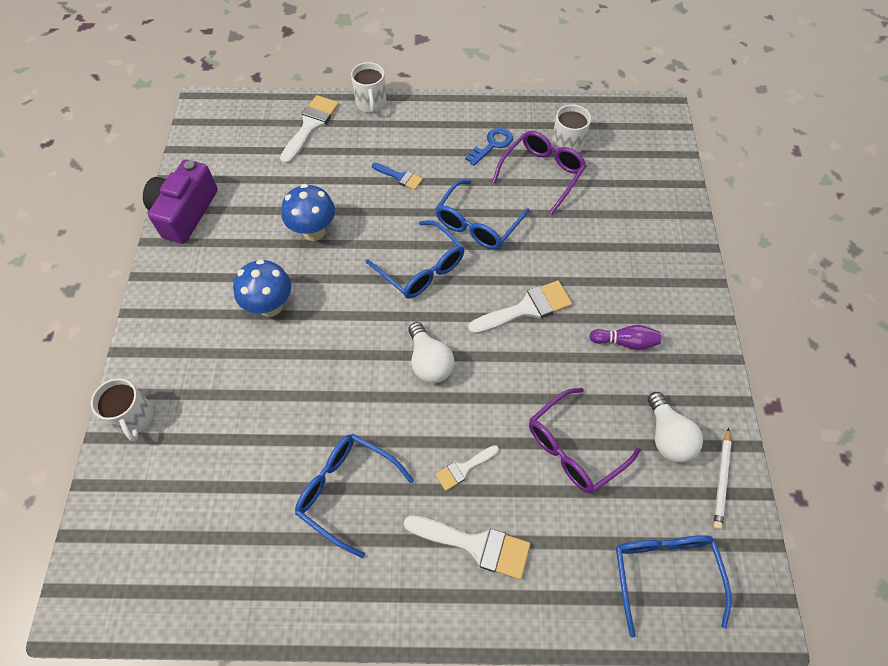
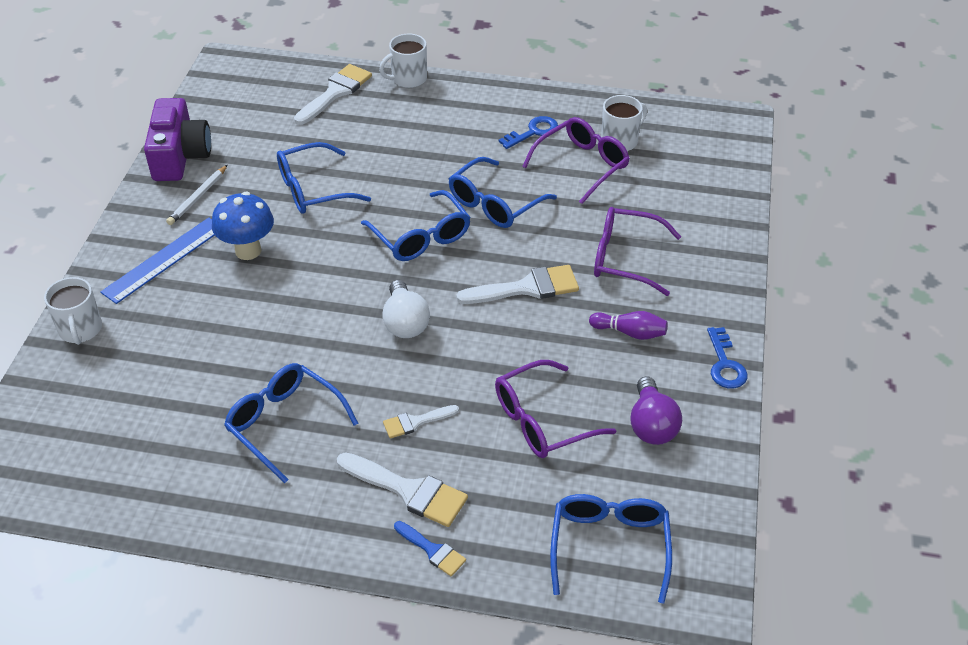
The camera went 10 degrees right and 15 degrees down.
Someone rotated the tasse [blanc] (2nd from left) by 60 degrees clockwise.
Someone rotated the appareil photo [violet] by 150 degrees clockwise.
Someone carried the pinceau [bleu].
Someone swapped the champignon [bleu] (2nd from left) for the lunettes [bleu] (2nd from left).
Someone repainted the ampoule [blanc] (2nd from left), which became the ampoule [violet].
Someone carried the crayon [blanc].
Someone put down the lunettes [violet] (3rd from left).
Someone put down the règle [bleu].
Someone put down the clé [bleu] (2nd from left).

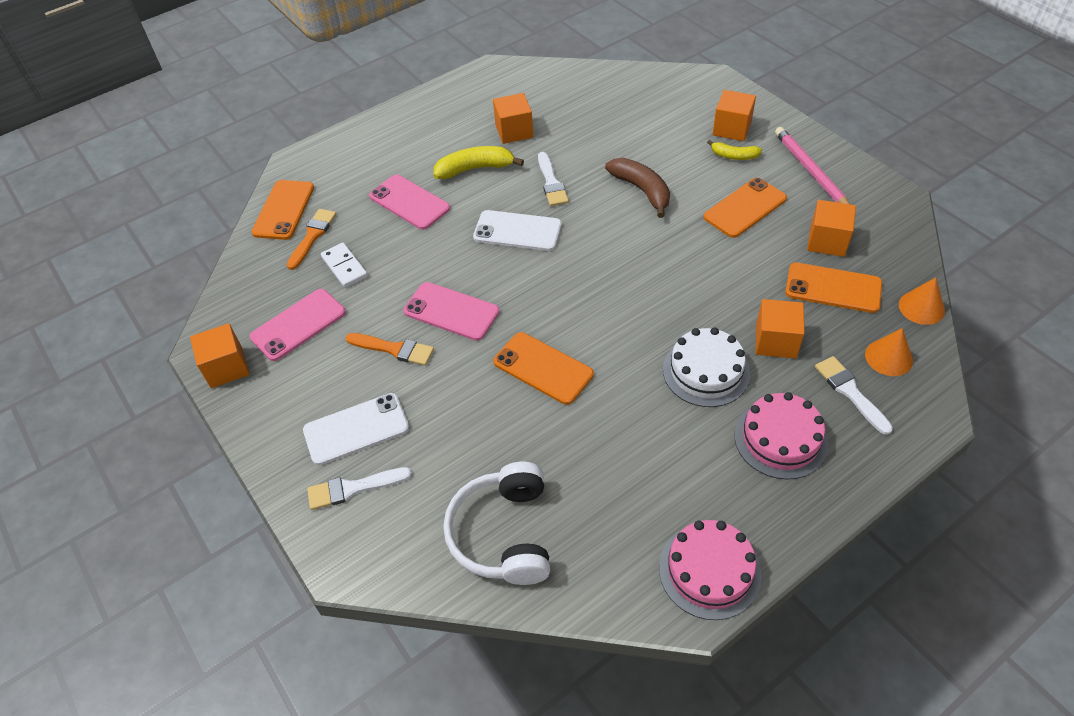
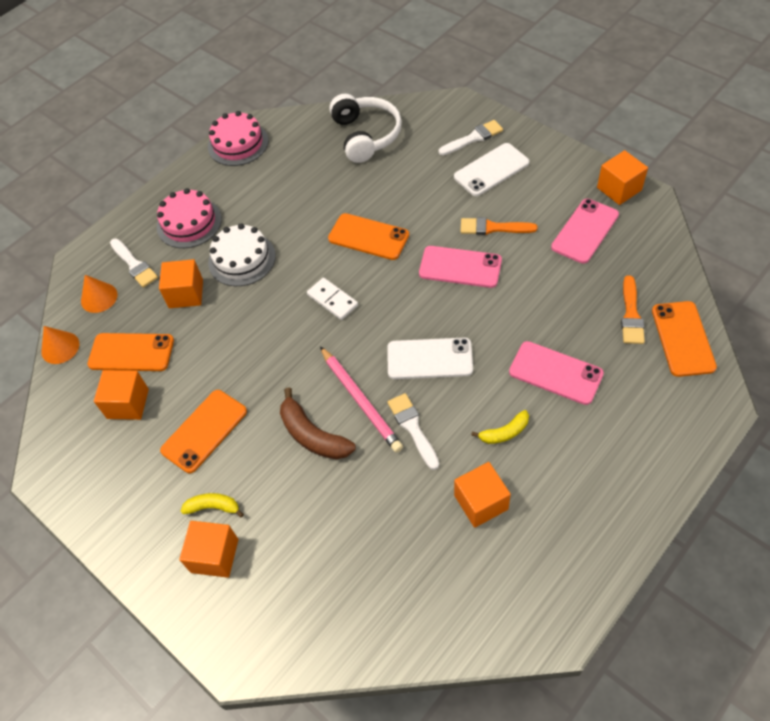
The camera went 170 degrees right and 5 degrees up.
Someone carried the crayon [rose].
Someone scaled the banane [jaune] (1st from left in the first image) by 0.60.
Someone carried the domino [blanc].

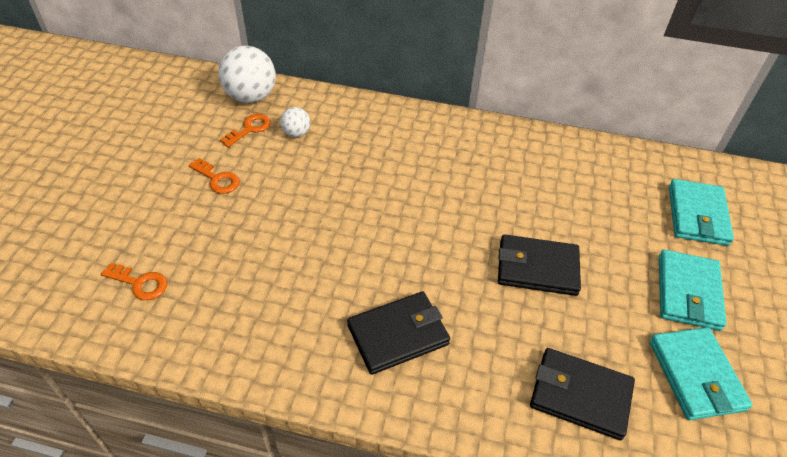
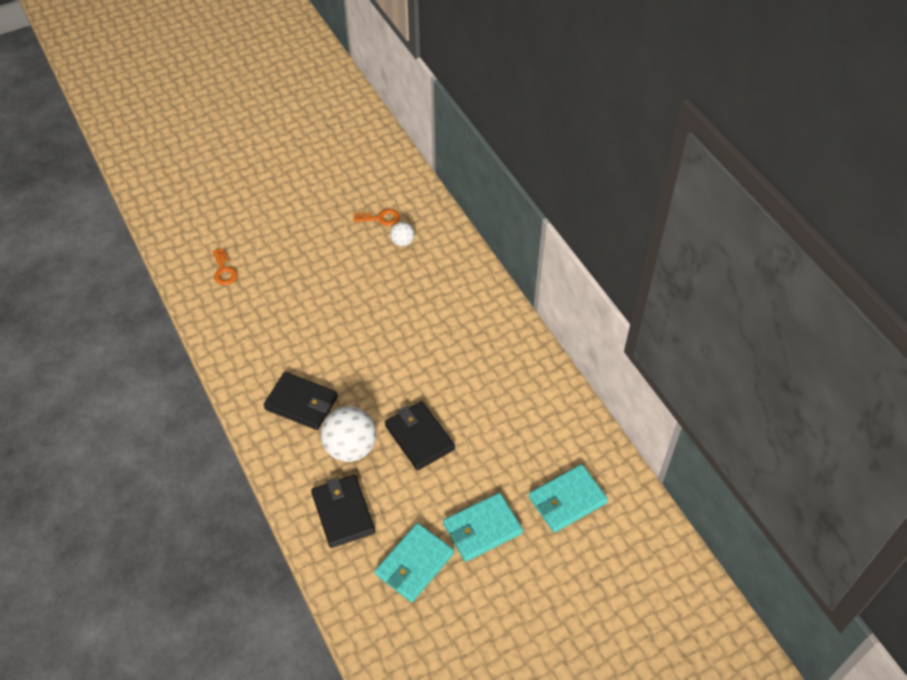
The camera went 50 degrees right and 5 degrees up.
Someone carried the balle [blanc] (1st from left).
Someone took away the clé [orange] (2nd from left).

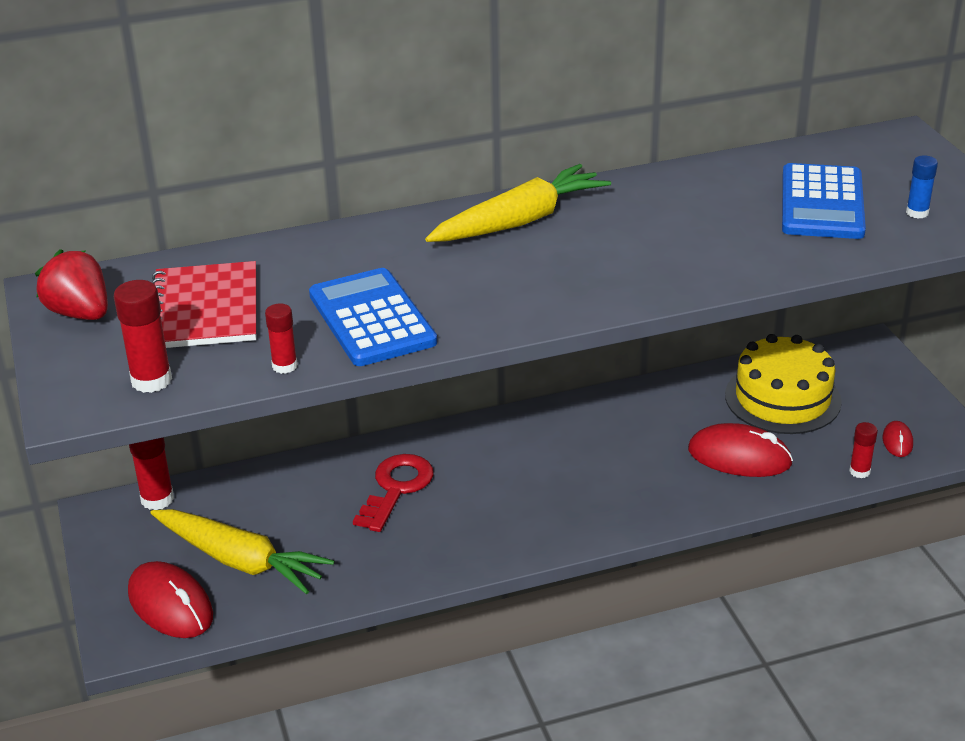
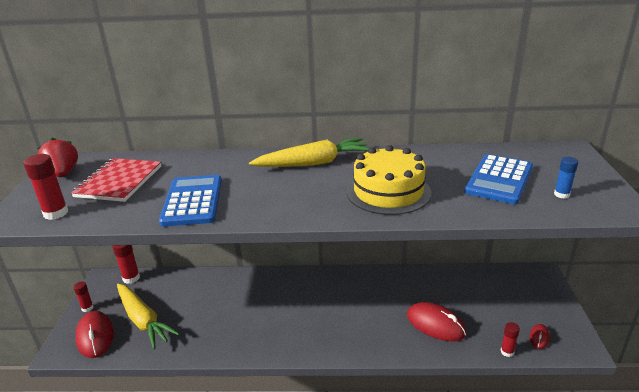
The camera went 20 degrees right and 5 degrees down.
Someone carried the bâton de colle [rouge] (3rd from left in the first image).
Someone carried the gâteau [jaune].
Someone took away the clé [rouge].

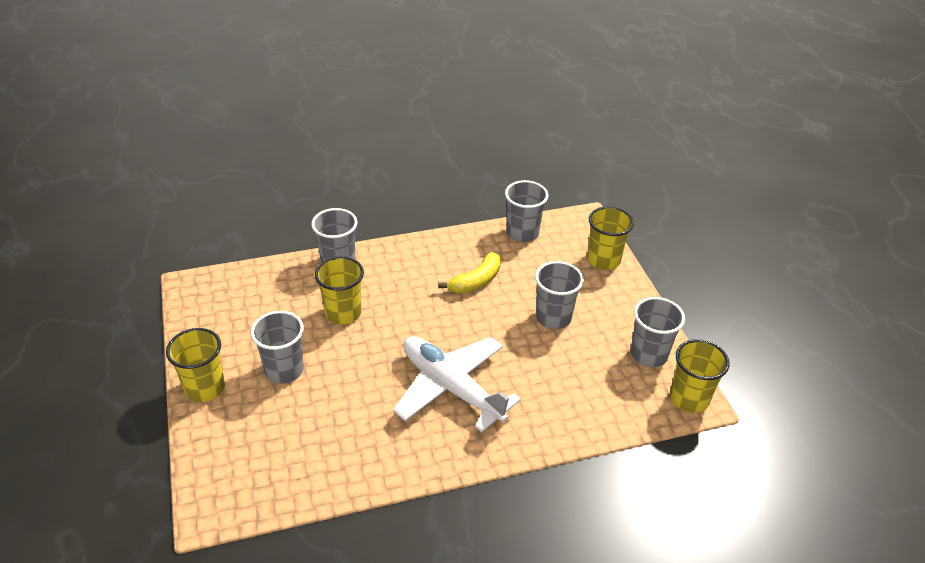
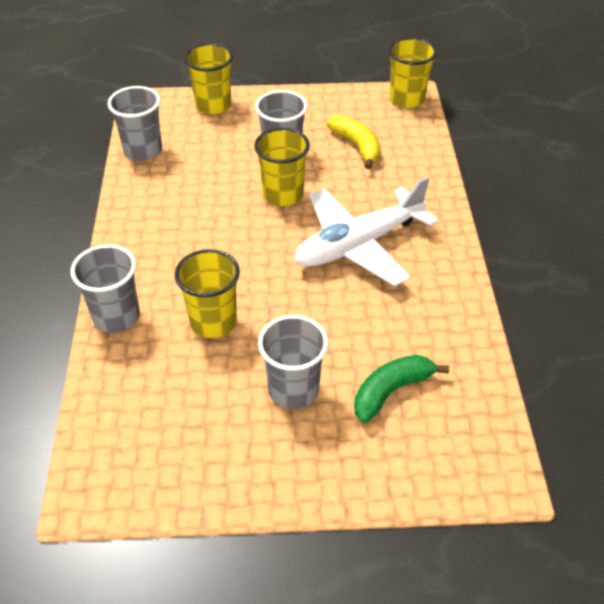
The camera went 75 degrees left and 5 degrees up.
Someone carried the banane [jaune].
Someone took away the gobelet [gris] (5th from left).
Someone carried the gobelet [jaune] (1st from left in the first image).
Someone put down the banane [vert].

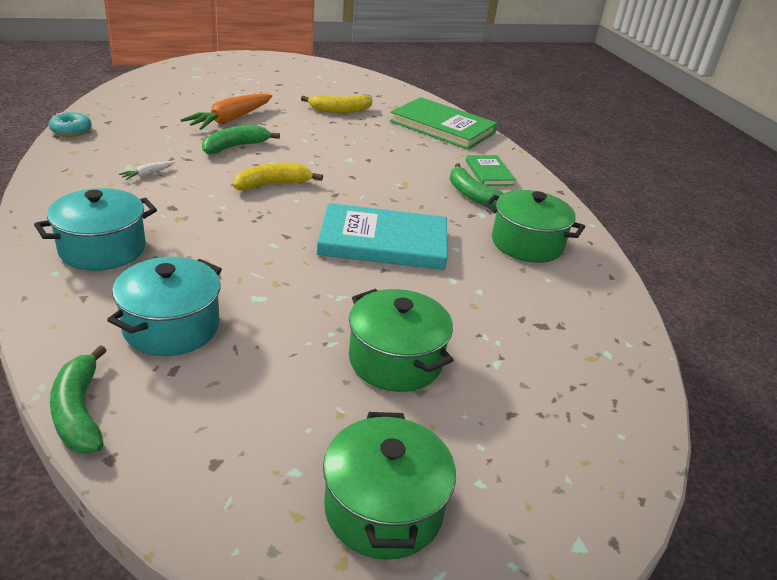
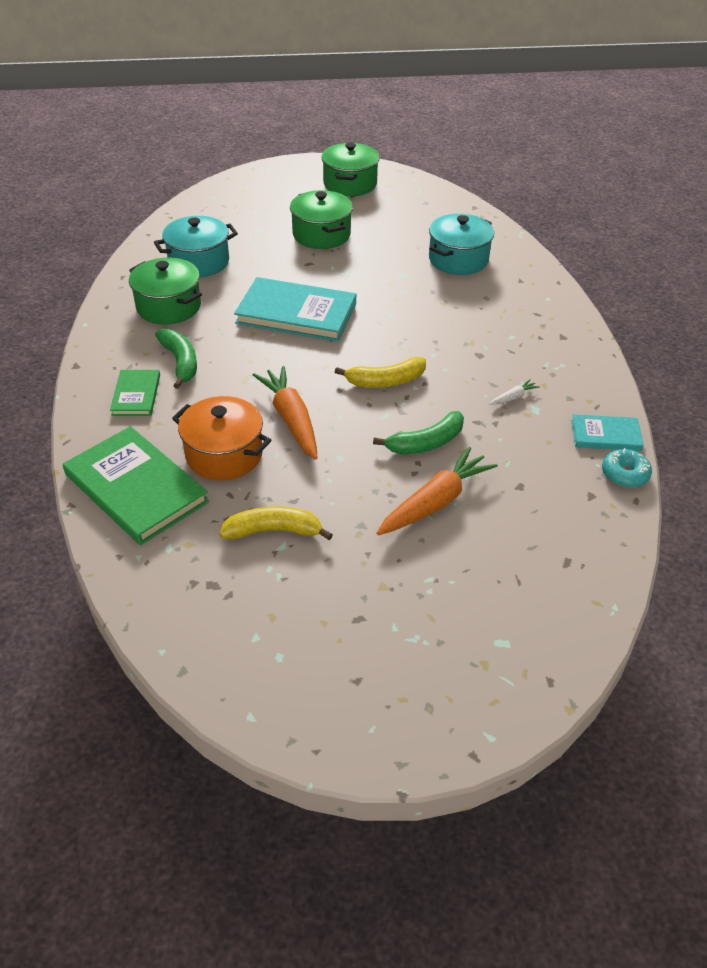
The camera went 165 degrees left and 10 degrees up.
Someone carried the marmite [turquoise] (1st from left).
Someone took away the banane [vert] (1st from left).
Someone put down the carotte [orange] (1st from left).
Someone put down the marmite [orange].
Someone put down the livre [turquoise] (2nd from left).

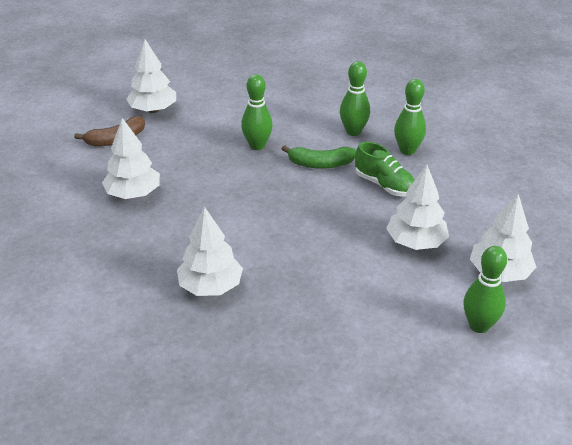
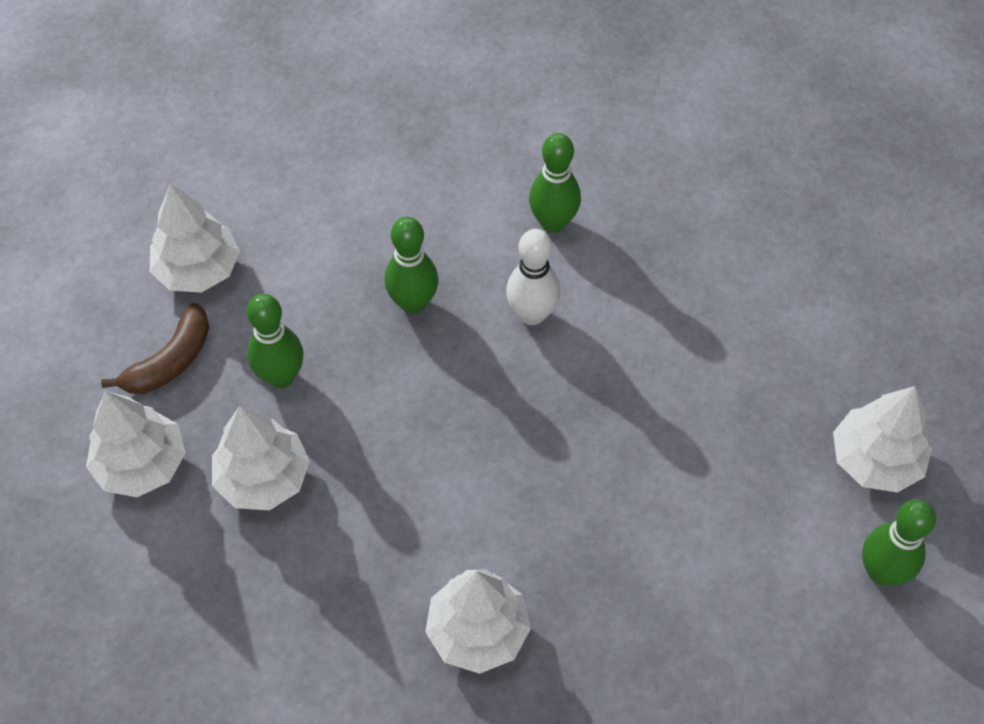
The camera went 20 degrees left and 20 degrees up.
Someone carried the quille [vert] (3rd from left in the first image).
Someone took away the chaussure [vert].
Someone swapped the banane [vert] for the quille [blanc].
Someone carried the arbre [blanc] (4th from left in the first image).

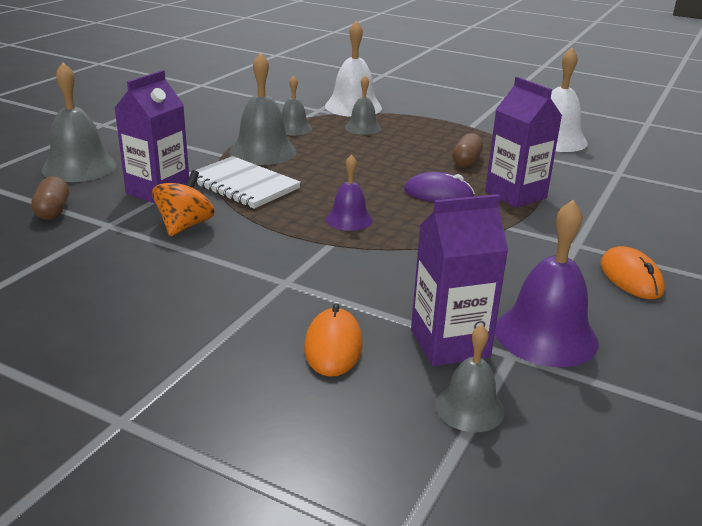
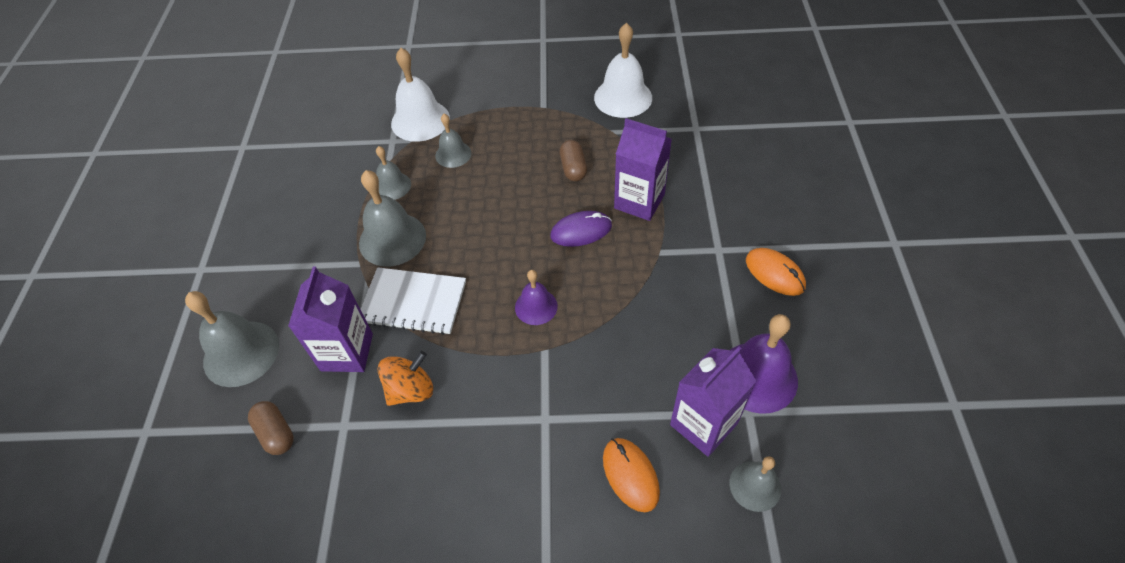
The camera went 25 degrees left and 25 degrees up.
Someone rotated the toupie [orange] by 60 degrees clockwise.

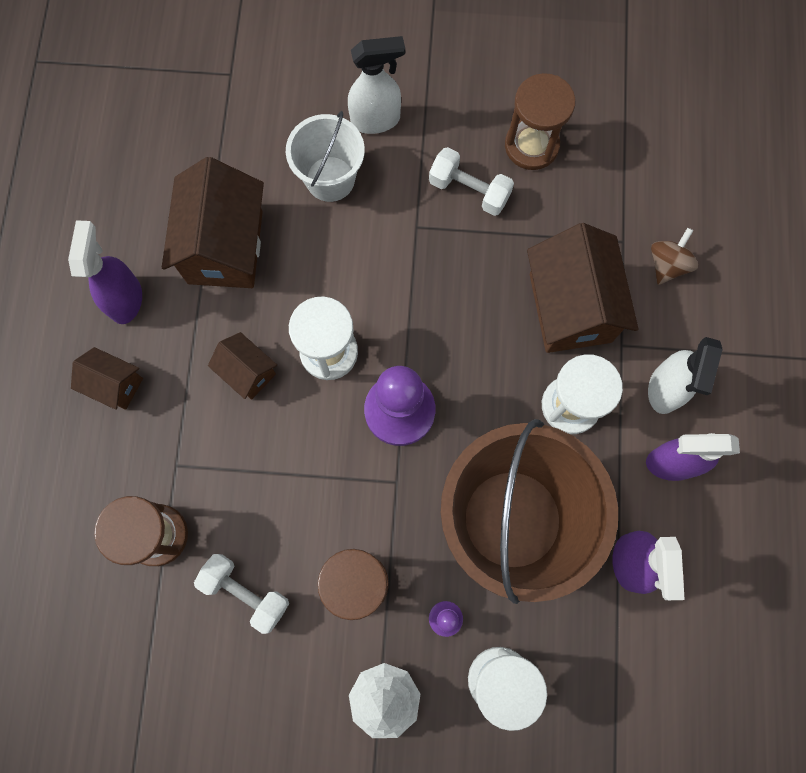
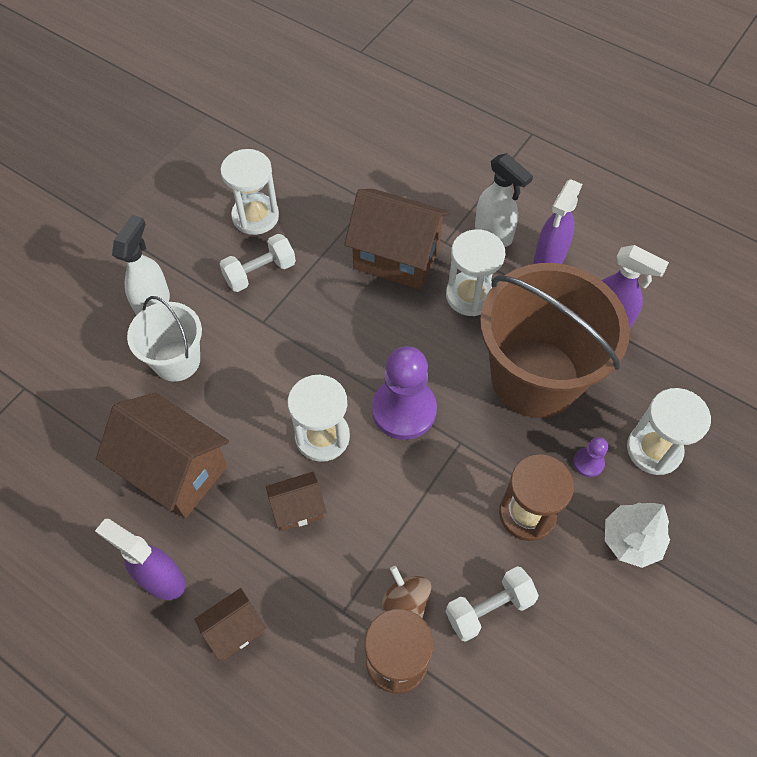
The camera went 60 degrees left and 15 degrees down.
Someone repainted the sablier [marron] (3rd from left), which became the sablier [blanc] (1st from left).
Someone carried the toupie [marron].

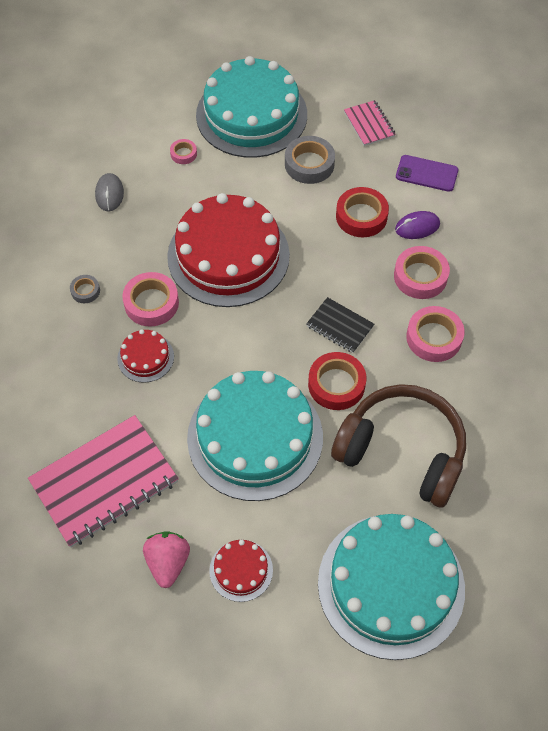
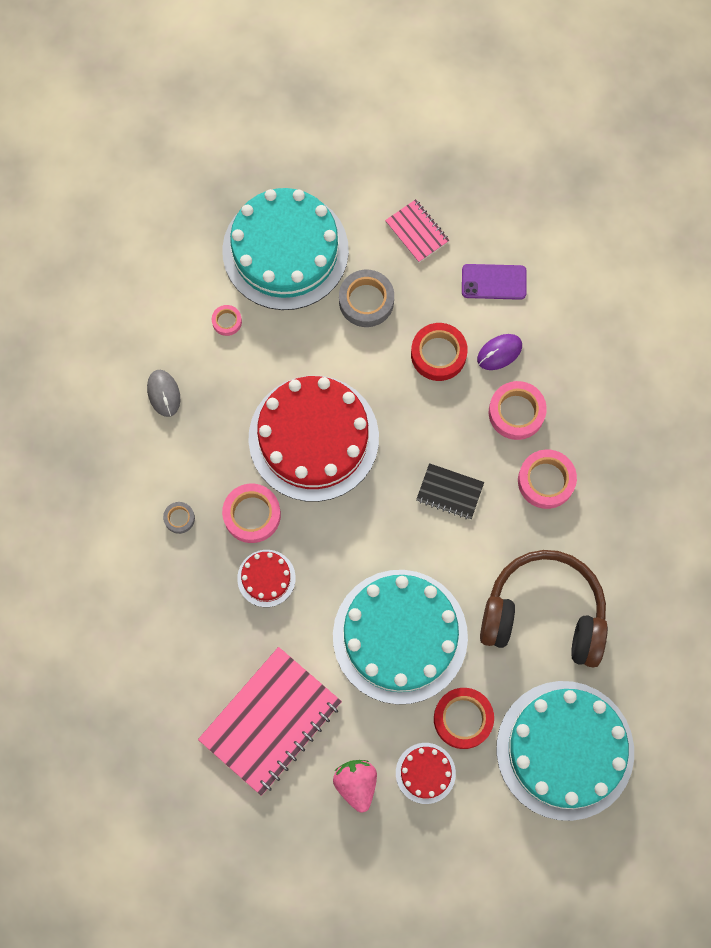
The camera went 15 degrees left and 15 degrees up.
Someone carried the ruban adhésif [rouge] (1st from left in the first image).

